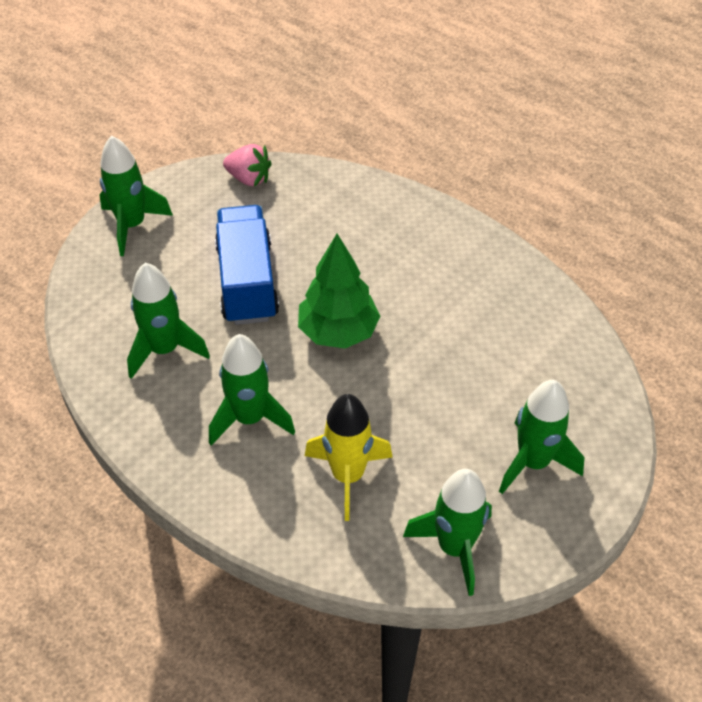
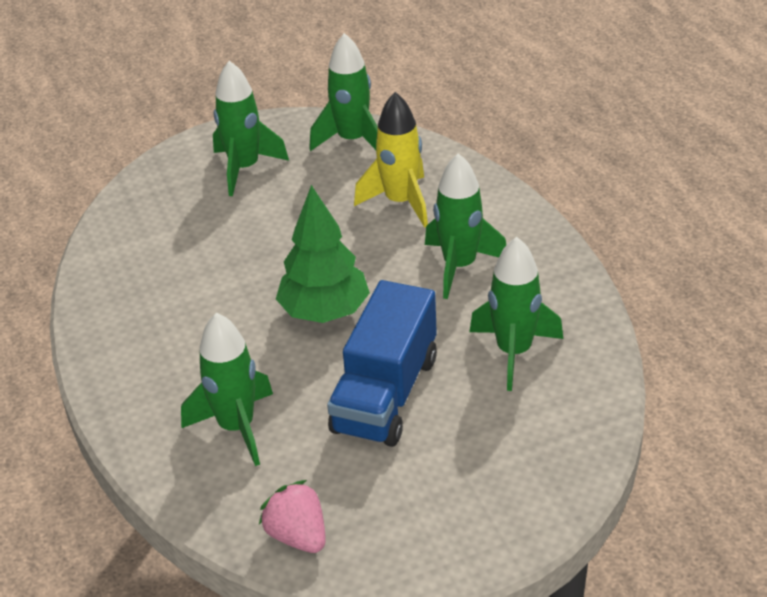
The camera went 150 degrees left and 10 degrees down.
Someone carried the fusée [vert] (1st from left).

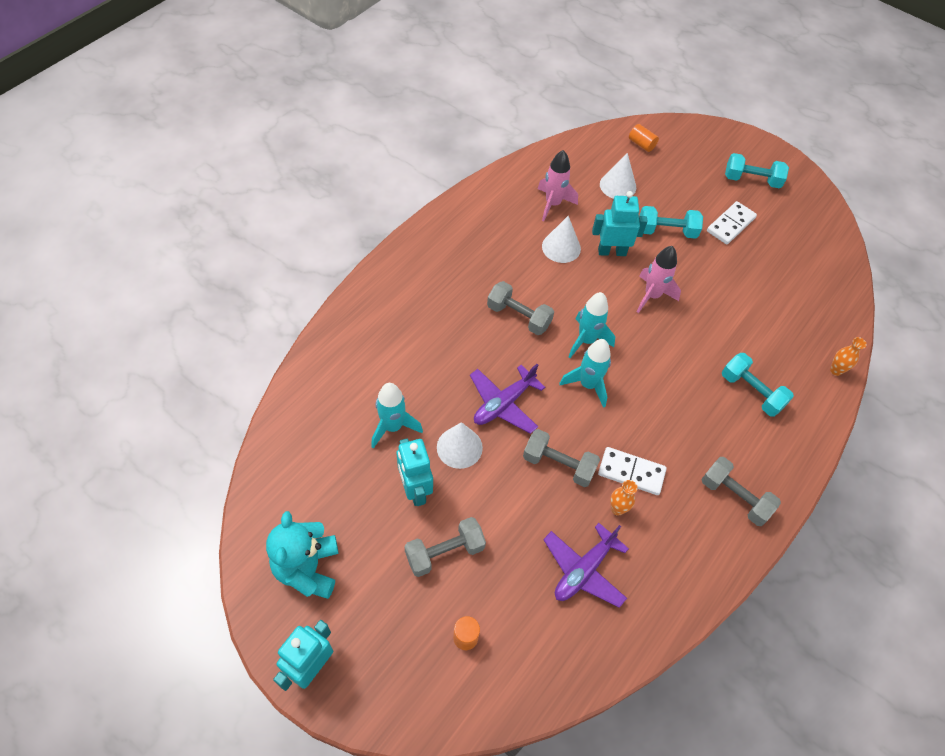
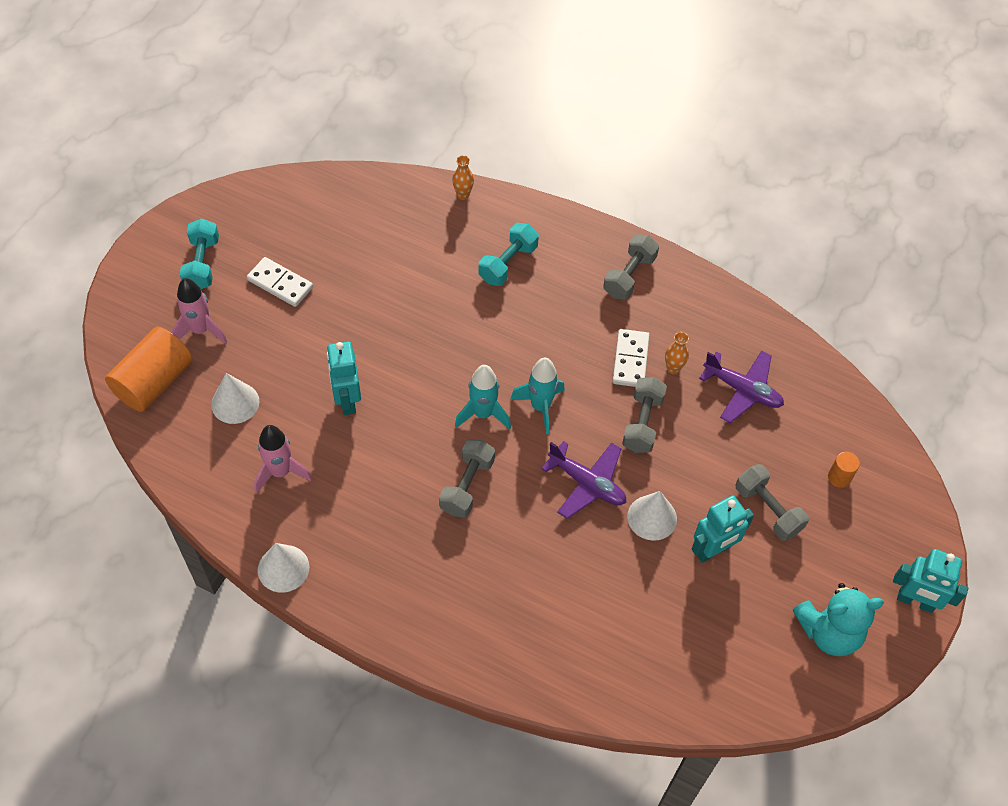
The camera went 100 degrees left and 0 degrees up.
Someone scaled the cylindre [orange] (2nd from left in the first image) by 2.18.
Someone took away the haltère [turquoise] (1st from left).
Someone carried the cône [blanc] (2nd from left).
Someone carried the fusée [rose] (2nd from left in the first image).
Someone took away the fusée [turquoise] (1st from left).

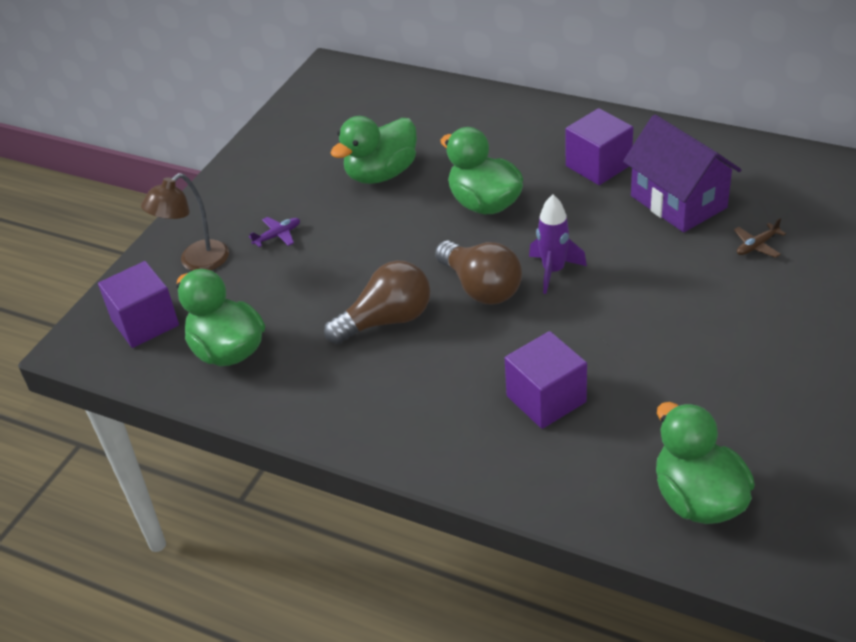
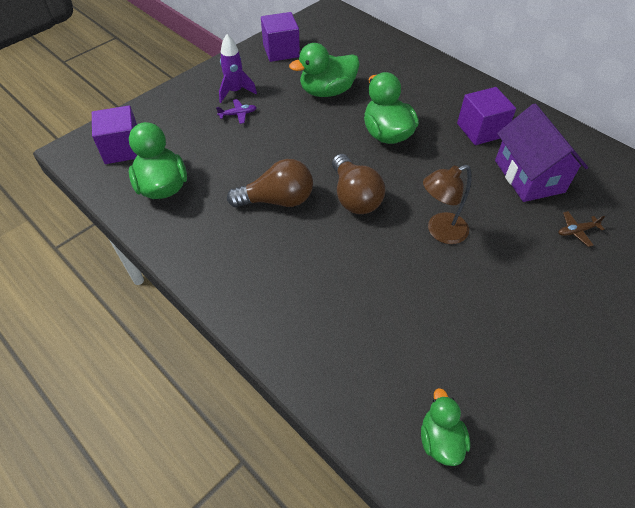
The camera went 15 degrees right and 10 degrees up.
Someone carried the lampe [marron].
Someone carried the fusée [violet].
Someone carried the cube [violet] (2nd from left).
Someone scaled the canard [vert] (4th from left) by 0.62.

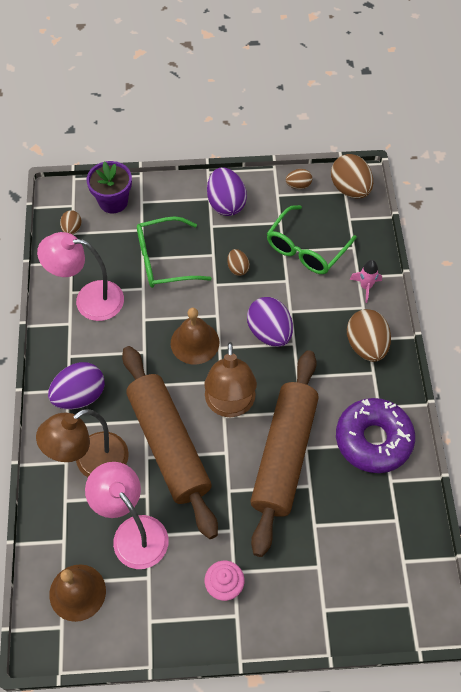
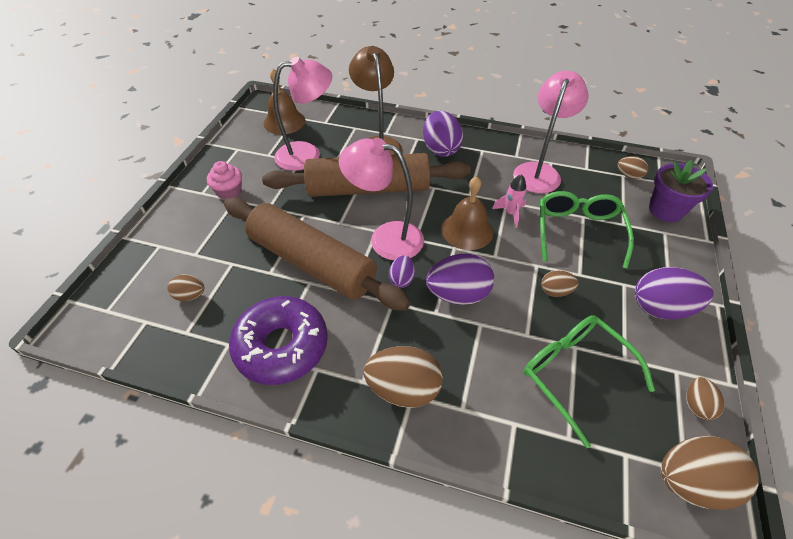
The camera went 110 degrees right and 10 degrees down.
Someone carried the fusée [rose].
Someone repainted the lampe [marron] (2nd from left), which became the lampe [rose] (2nd from left).
Someone put down the œuf [violet] (1st from left).
Someone put down the œuf [marron] (1st from left).

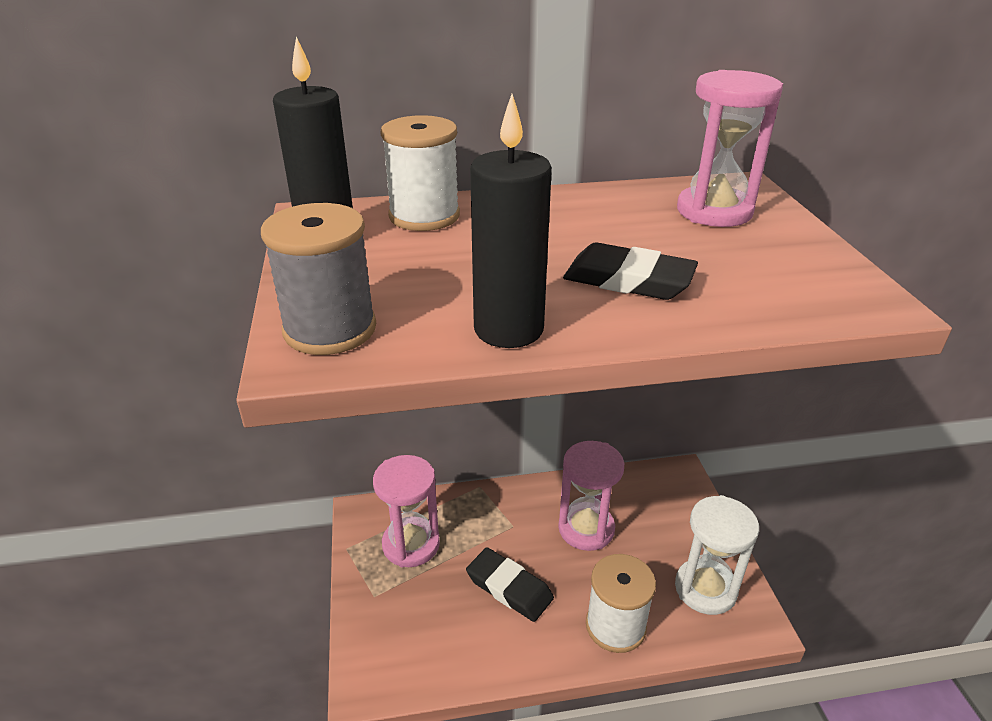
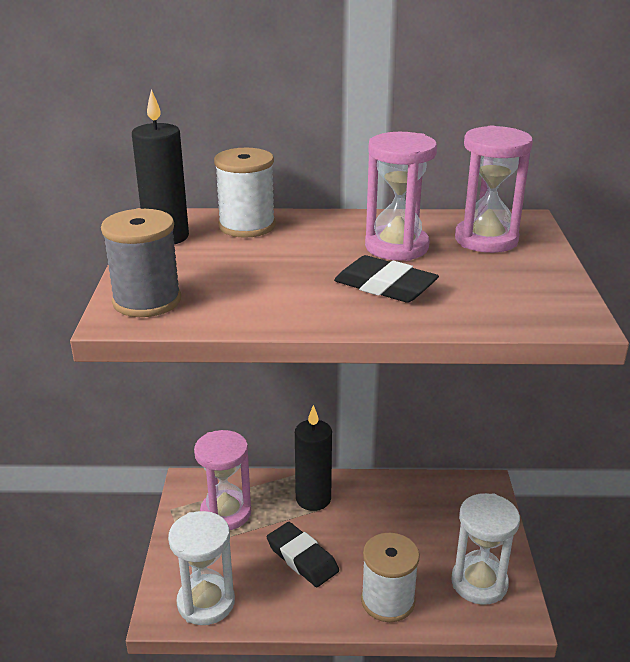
The camera went 10 degrees right and 5 degrees down.
Someone carried the bougie [noir] (2nd from left).
Someone carried the sablier [rose] (2nd from left).
Someone put down the sablier [blanc] (1st from left).

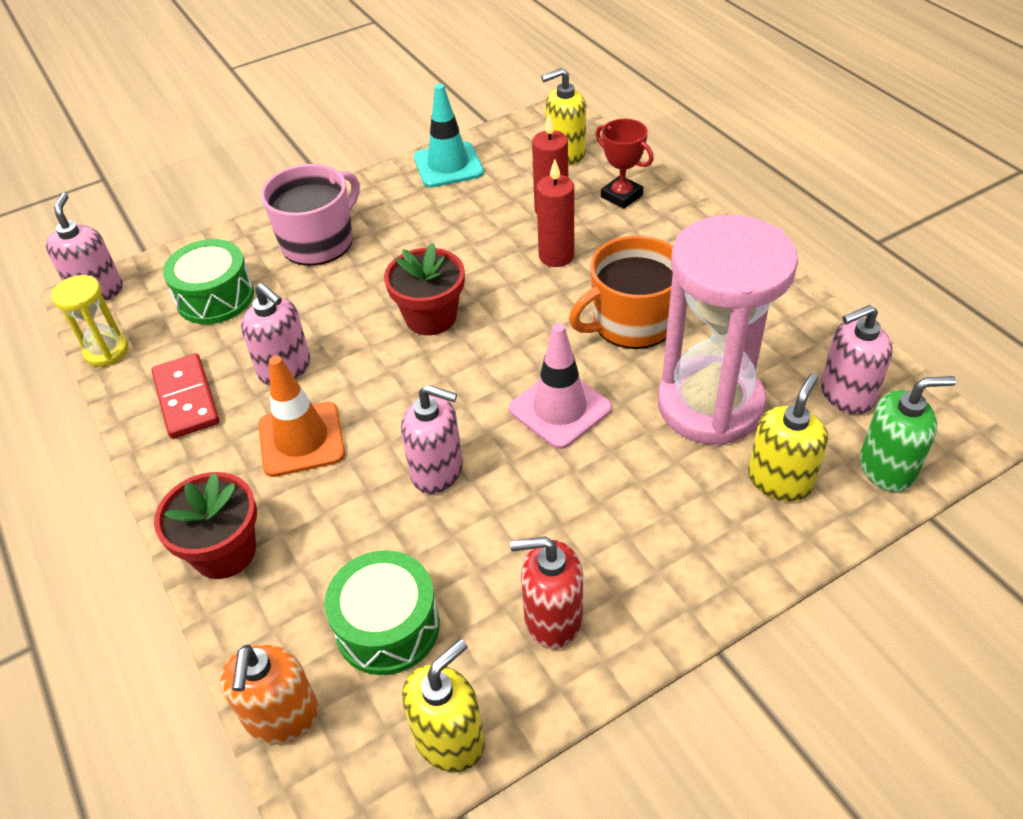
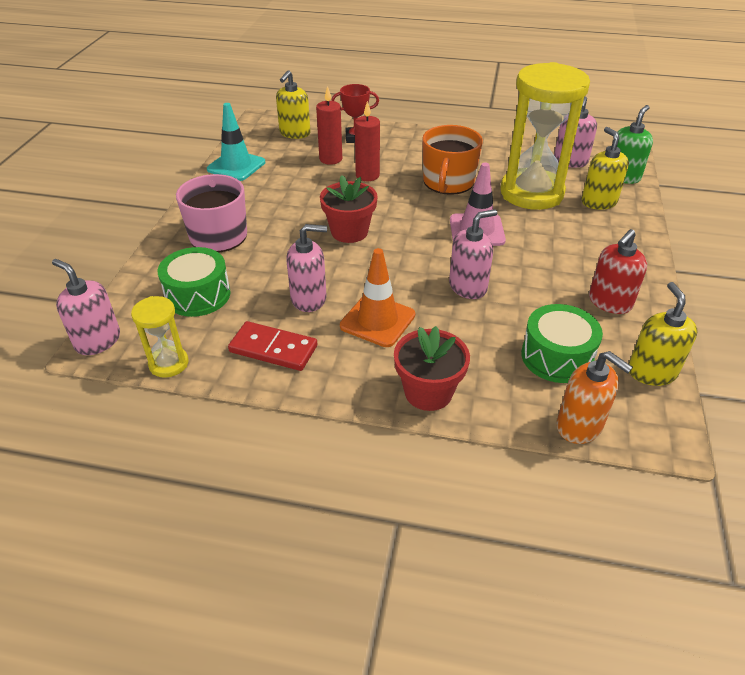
The camera went 50 degrees left and 5 degrees down.
Someone repainted the sablier [rose], which became the sablier [jaune] (2nd from left).

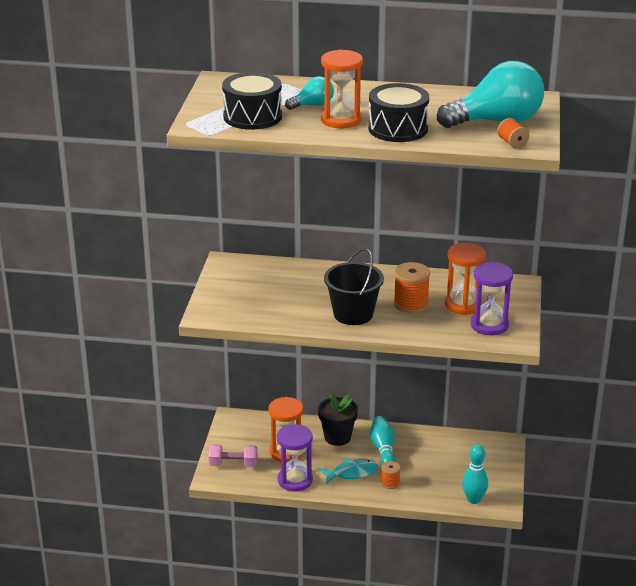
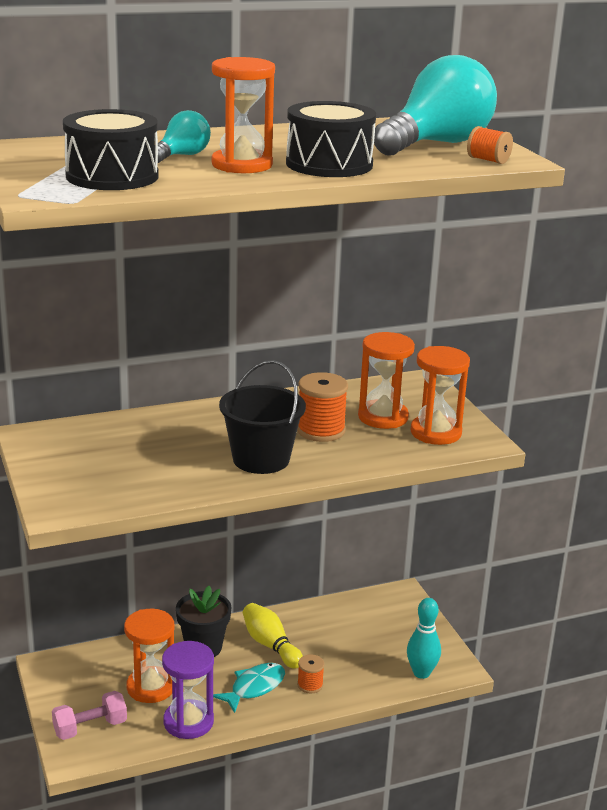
The camera went 30 degrees left and 5 degrees down.
Someone repainted the sablier [violet] (2nd from left), which became the sablier [orange] (4th from left).
Someone repainted the quille [turquoise] (1st from left), which became the quille [jaune].

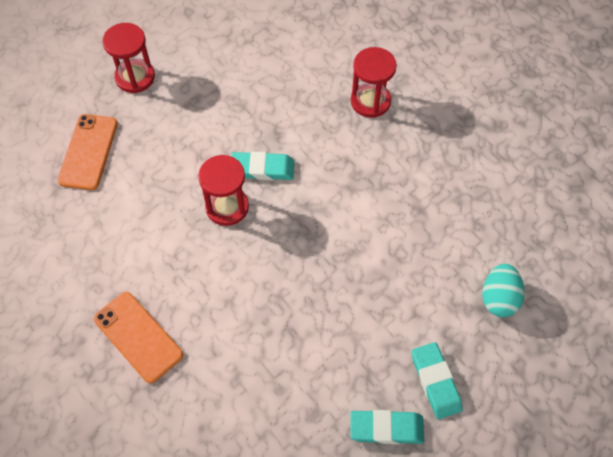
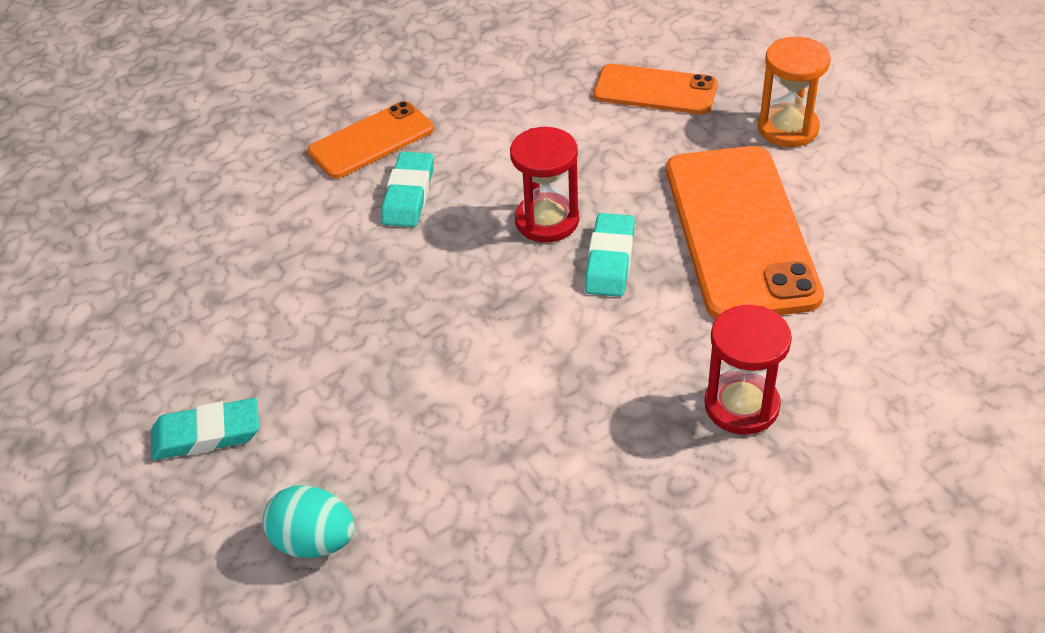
The camera went 100 degrees right and 15 degrees down.
Someone repainted the sablier [rouge] (1st from left), which became the sablier [orange].
Someone carried the gomme [turquoise] (2nd from left).
Someone put down the téléphone [orange] (3rd from left).

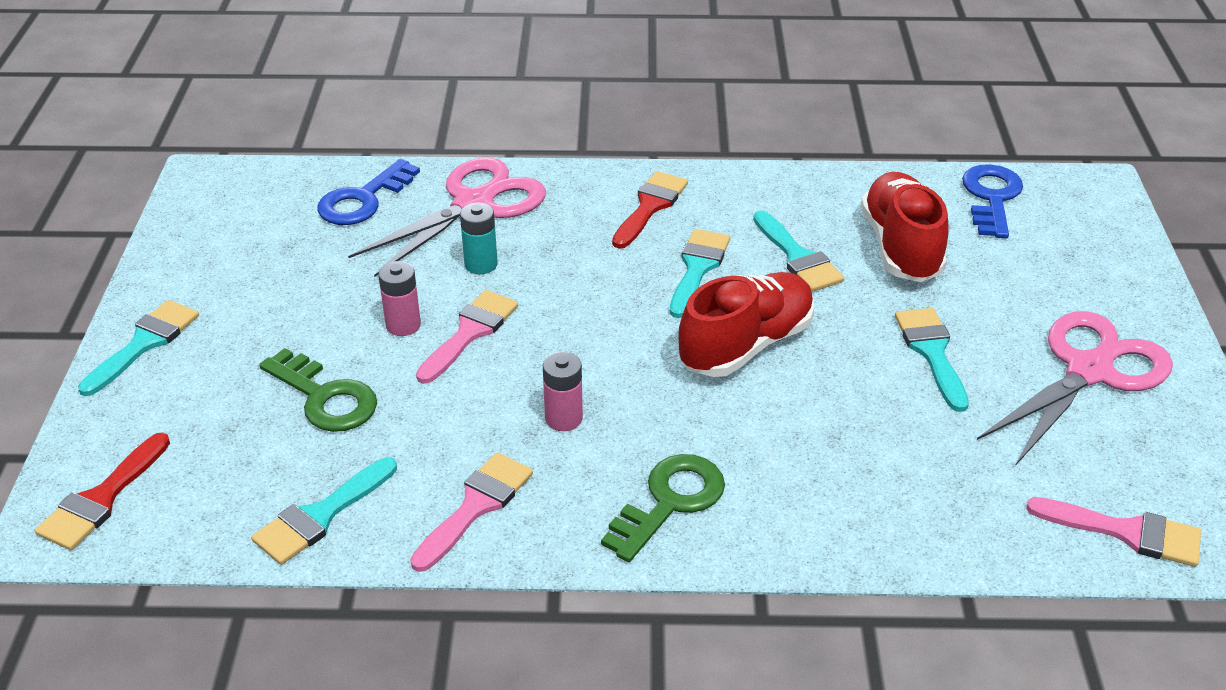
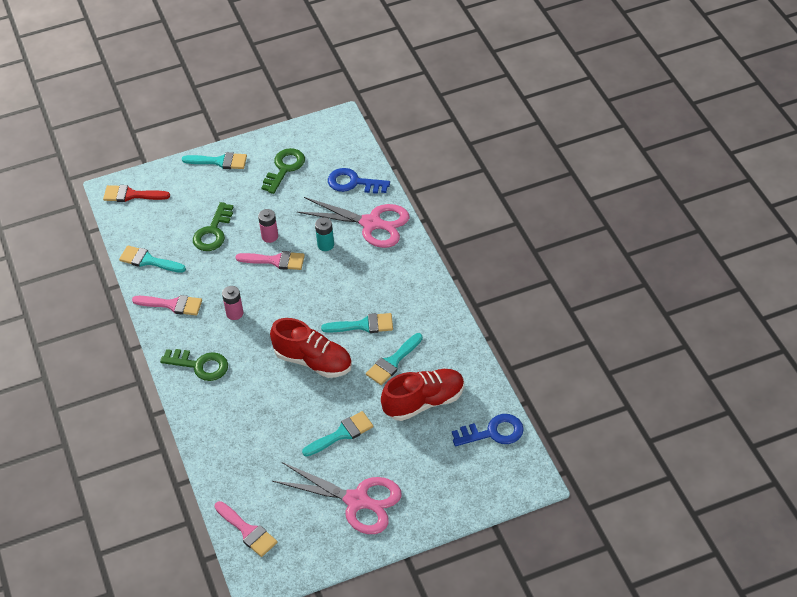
The camera went 70 degrees right and 10 degrees up.
Someone took away the pinceau [rouge] (2nd from left).
Someone rotated the pinceau [rose] (3rd from left in the first image) by 45 degrees counterclockwise.
Someone put down the clé [vert] (3rd from left).

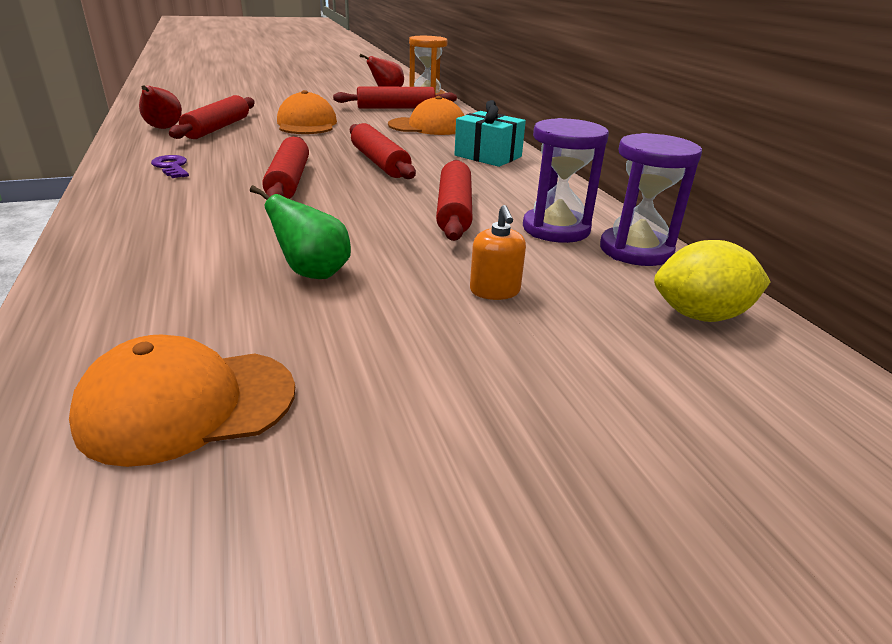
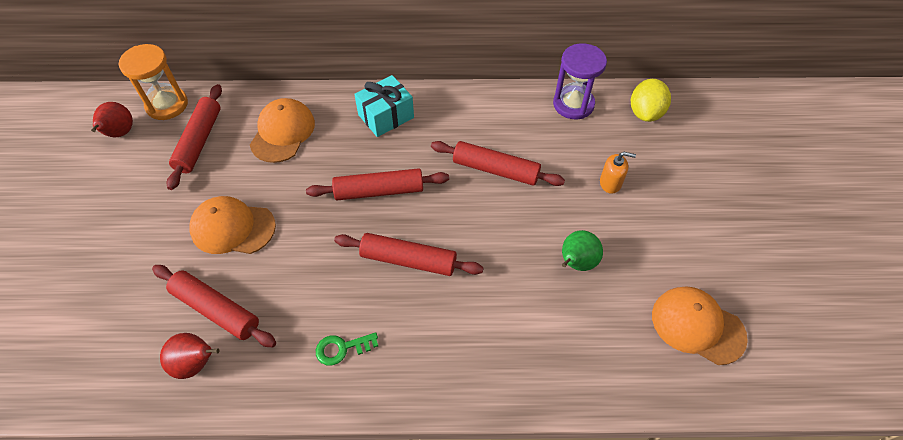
The camera went 70 degrees left and 25 degrees up.
Someone took away the sablier [violet] (1st from left).
Someone repainted the clé [violet], which became the clé [vert].
Someone rotated the casquette [orange] (1st from left in the first image) by 120 degrees clockwise.

